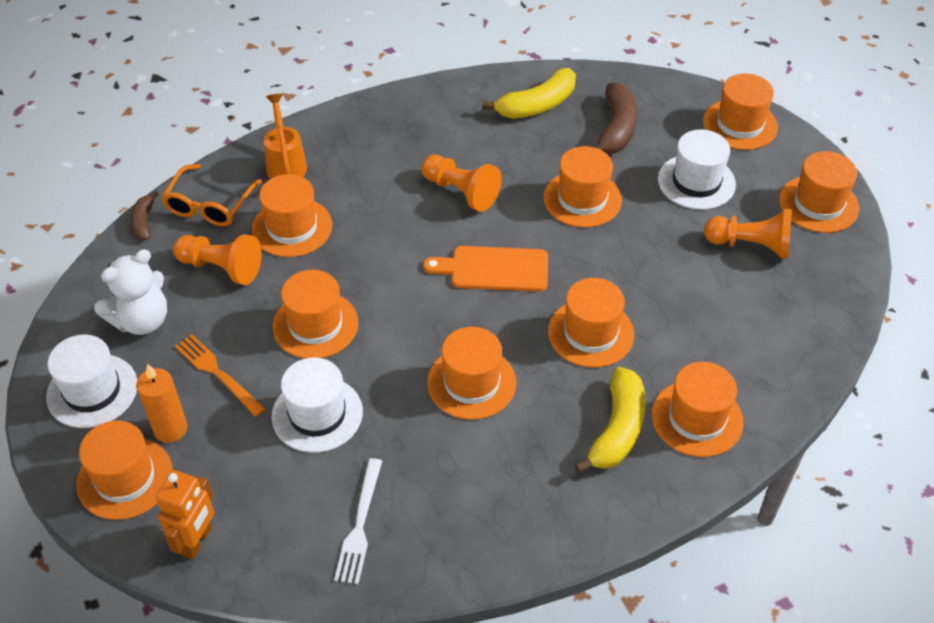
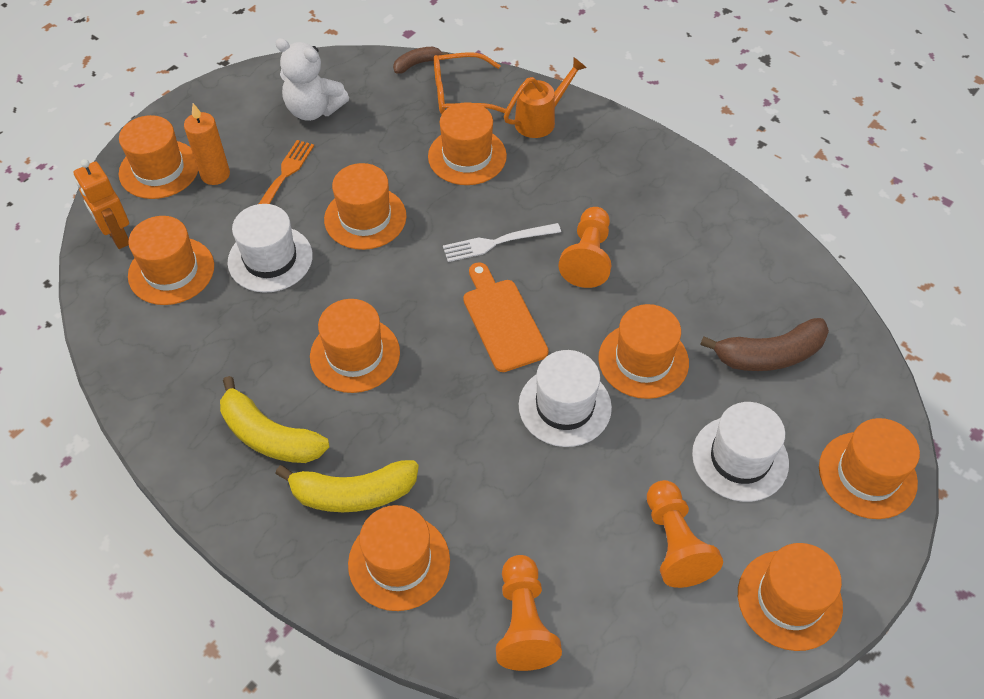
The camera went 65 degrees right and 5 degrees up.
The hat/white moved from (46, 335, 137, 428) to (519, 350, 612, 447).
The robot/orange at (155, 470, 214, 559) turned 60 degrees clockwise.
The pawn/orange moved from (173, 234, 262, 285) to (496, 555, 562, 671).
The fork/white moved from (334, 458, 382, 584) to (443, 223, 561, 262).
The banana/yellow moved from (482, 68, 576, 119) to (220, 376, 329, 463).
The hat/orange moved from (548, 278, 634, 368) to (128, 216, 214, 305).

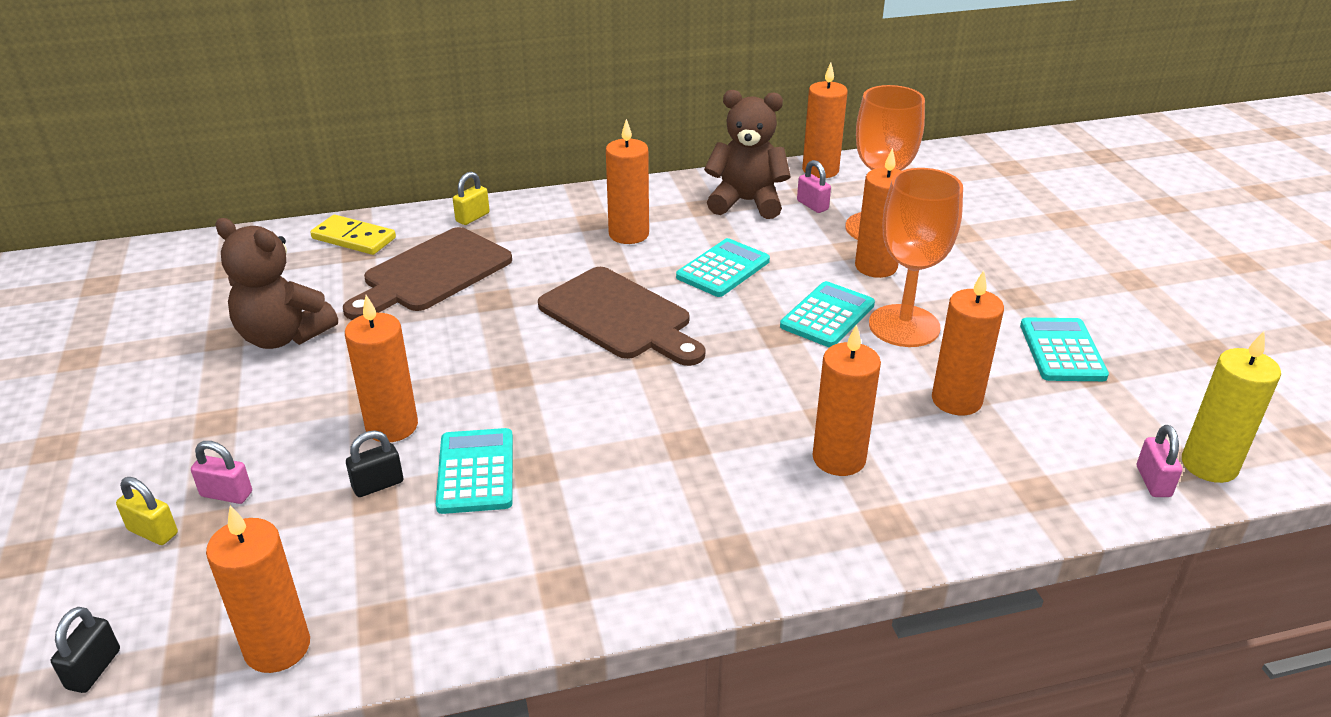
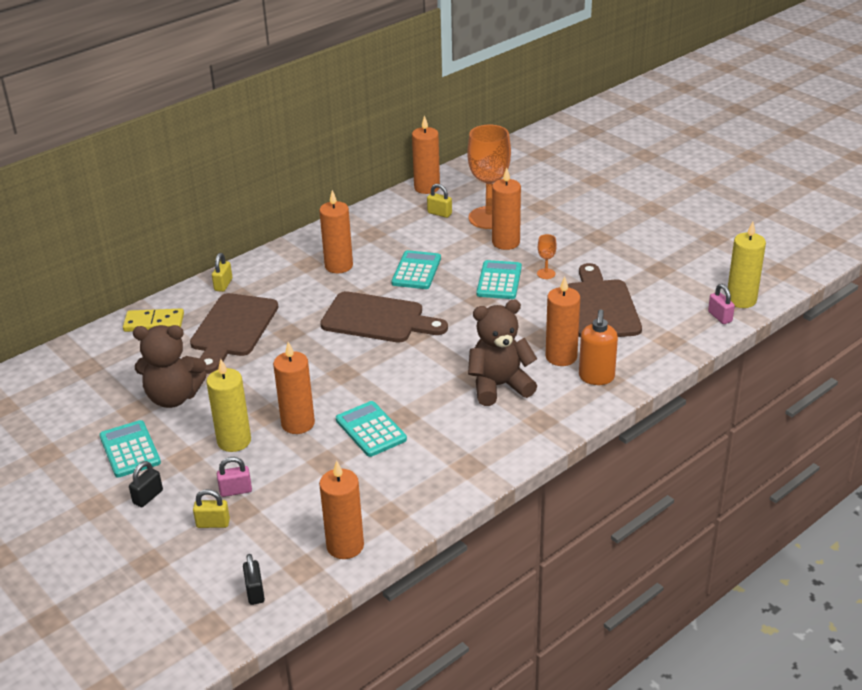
The camera went 25 degrees left and 0 degrees up.
The padlock/black moved from (346, 430, 403, 497) to (129, 461, 163, 507).
The teddy bear/brown moved from (704, 90, 791, 219) to (468, 300, 537, 406).
The padlock/pink at (797, 160, 831, 213) became the padlock/yellow at (427, 184, 452, 218).
The goblet/orange at (869, 168, 963, 347) changed to 0.41 times the size.
The candle/orange at (932, 270, 1004, 415) was replaced by the cutting board/brown at (568, 263, 642, 338).
The calculator/turquoise moved from (1020, 318, 1109, 381) to (99, 420, 161, 478).
The candle/yellow at (206, 359, 251, 452) appeared.
The soap dispenser/orange at (579, 309, 618, 385) appeared.

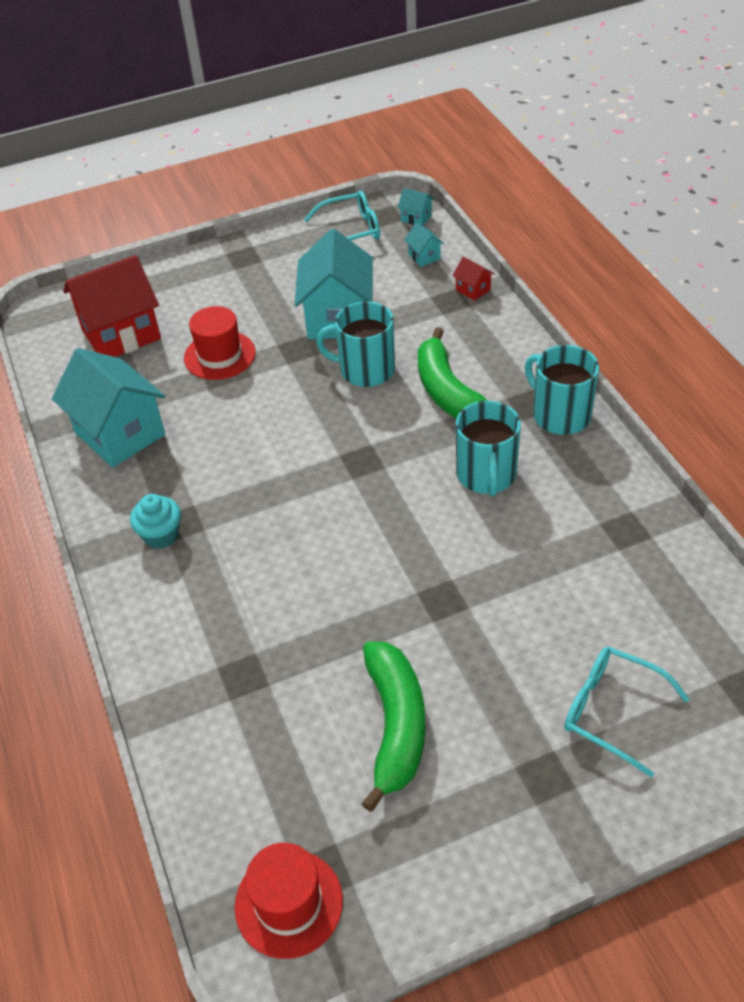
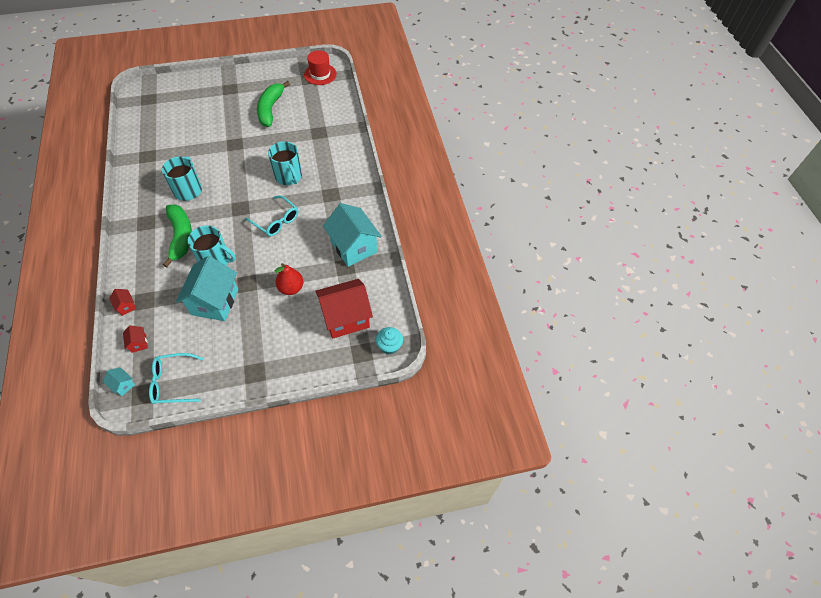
The camera went 175 degrees left and 10 degrees up.
The cupcake/turquoise moved from (130, 494, 181, 549) to (376, 327, 403, 355).
The hat/red at (184, 306, 256, 380) was replaced by the pear/red at (274, 263, 303, 295).
The house/turquoise at (404, 223, 444, 267) became the house/red at (123, 325, 148, 353).
The mug/turquoise moved from (525, 345, 599, 435) to (268, 141, 302, 185).
The glasses/turquoise moved from (564, 647, 689, 777) to (245, 195, 298, 236).

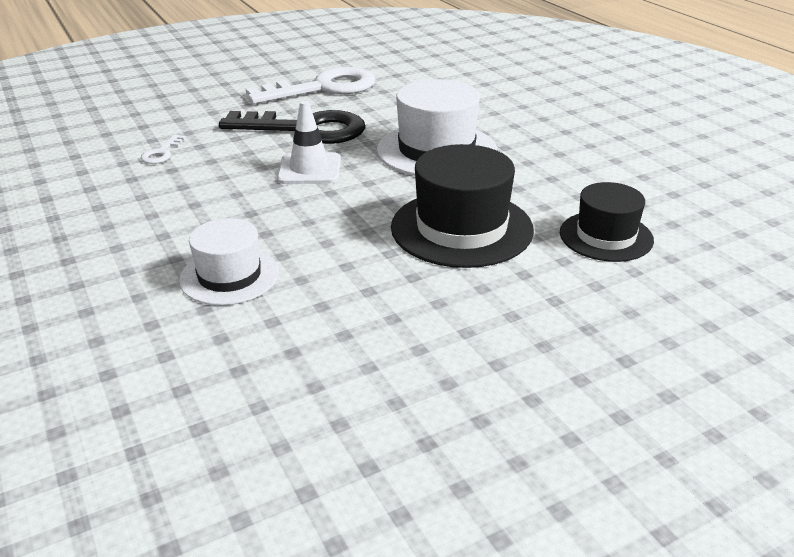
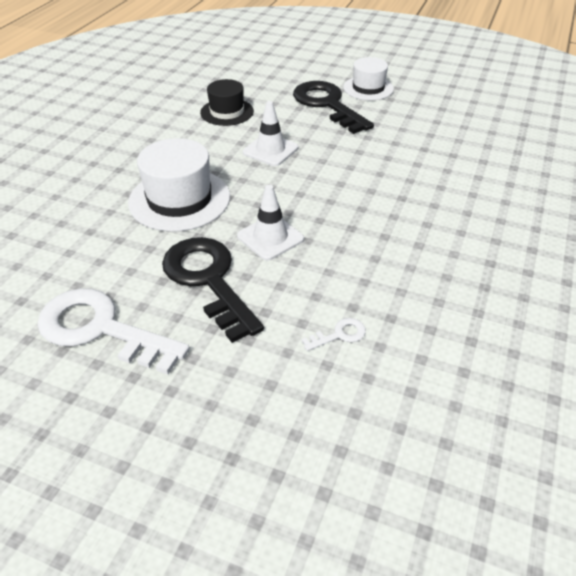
The camera went 130 degrees left and 10 degrees up.
The hat/white moved from (179, 218, 279, 305) to (343, 57, 394, 100).
The hat/black at (391, 144, 534, 268) was replaced by the traffic cone/white at (243, 101, 298, 166).
The key/black at (293, 81, 374, 134) appeared.

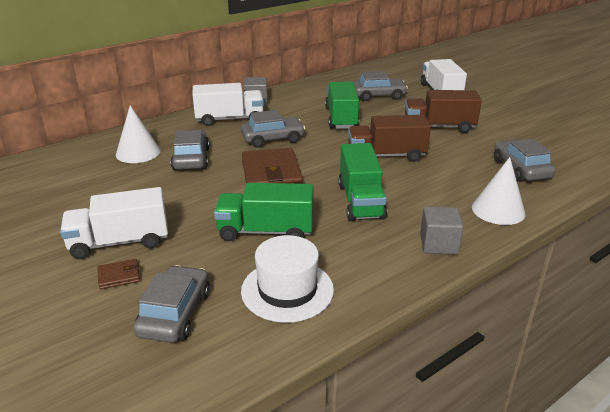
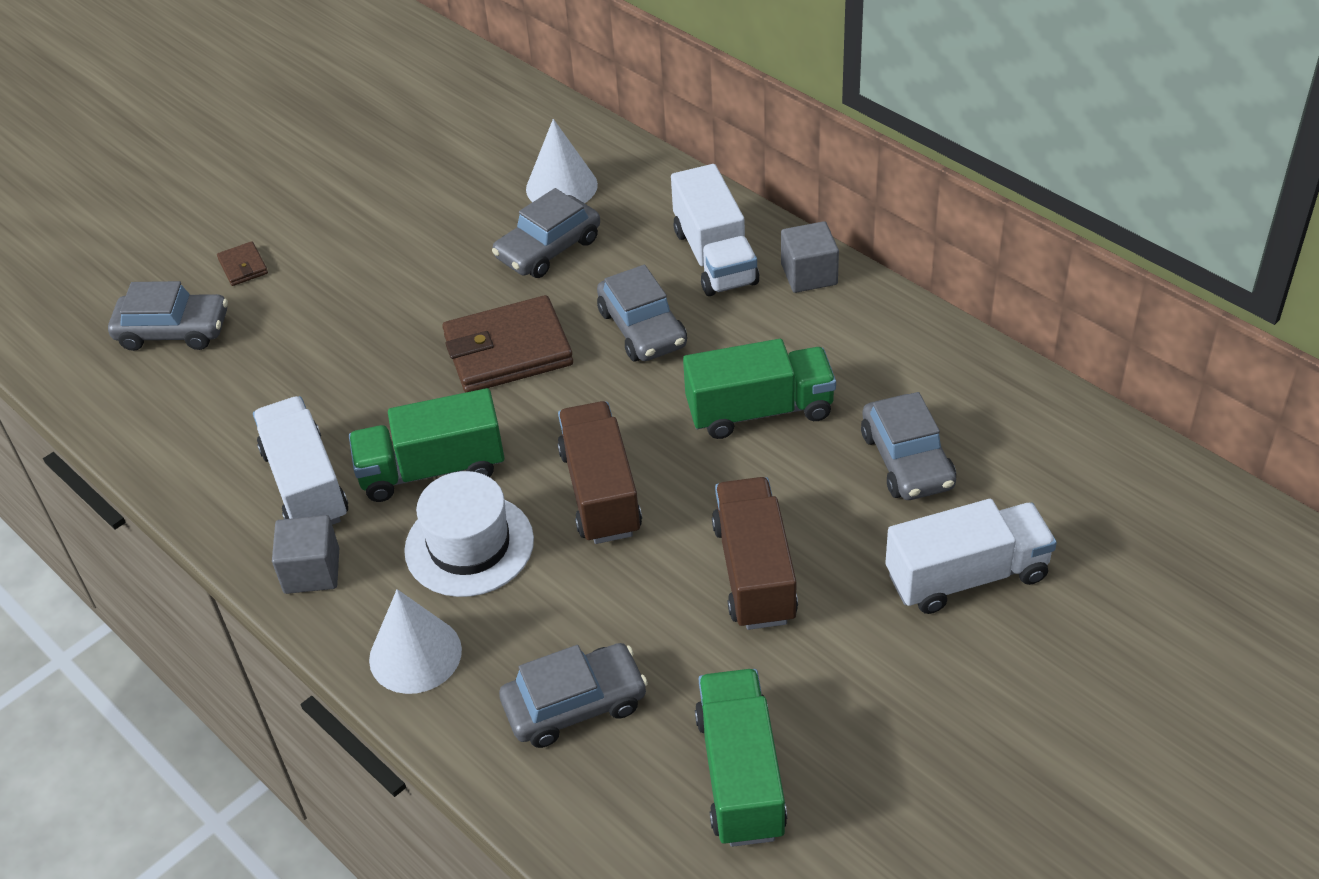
The camera went 85 degrees right and 15 degrees up.
The truck/white moved from (60, 187, 168, 259) to (253, 396, 348, 525).
The car/grey at (171, 130, 210, 170) turned 150 degrees clockwise.
The truck/green moved from (214, 183, 313, 241) to (695, 669, 787, 847).
The hat/white moved from (241, 235, 334, 323) to (404, 471, 534, 597).

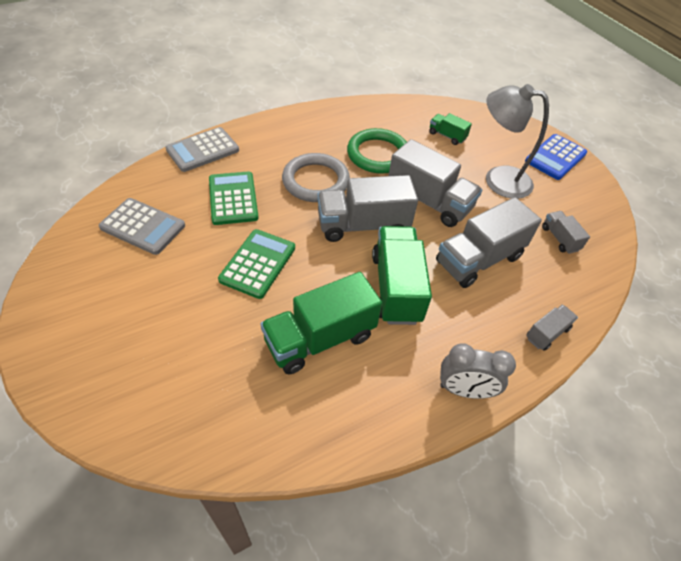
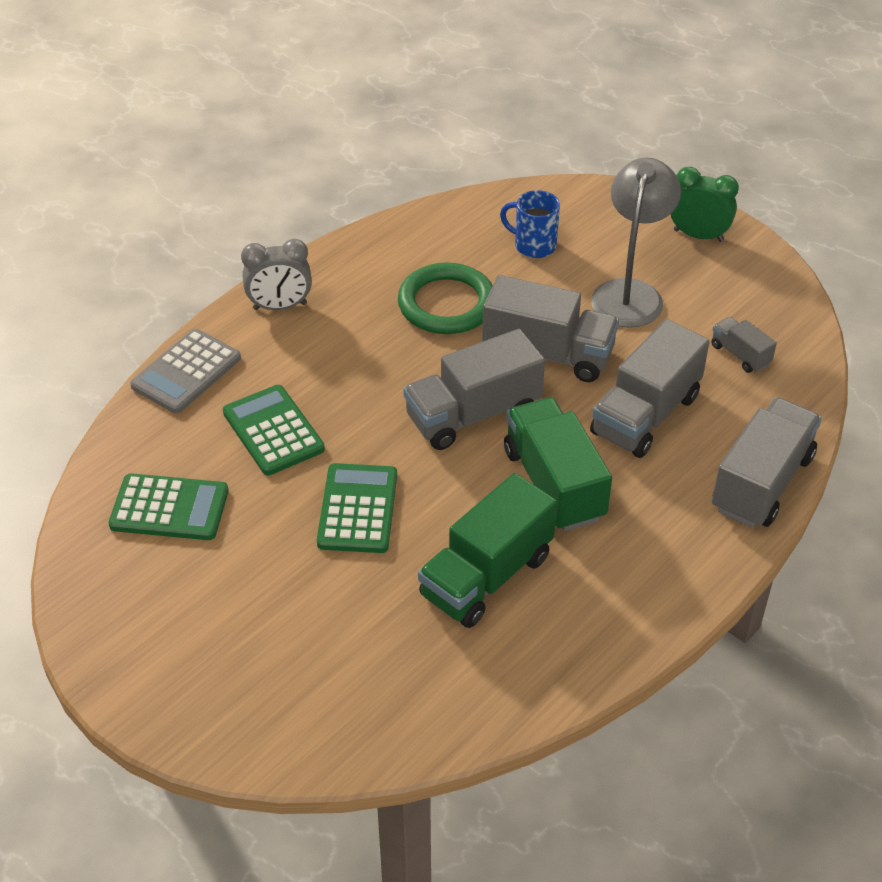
The camera went 15 degrees left and 5 degrees down.
The calculator/grey at (99, 198, 185, 255) became the calculator/green at (108, 473, 229, 540).
The ring/grey at (282, 153, 350, 202) disappeared.
The truck/green at (429, 113, 472, 145) was replaced by the mug/blue at (500, 190, 560, 258).
The clock/grey moved from (440, 343, 516, 399) to (241, 239, 312, 310).
The lamp/grey at (486, 84, 549, 199) turned 105 degrees clockwise.
The calculator/blue at (525, 134, 587, 180) was replaced by the clock/green at (671, 167, 739, 242).
The truck/grey at (526, 304, 578, 351) changed to 2.01 times the size.

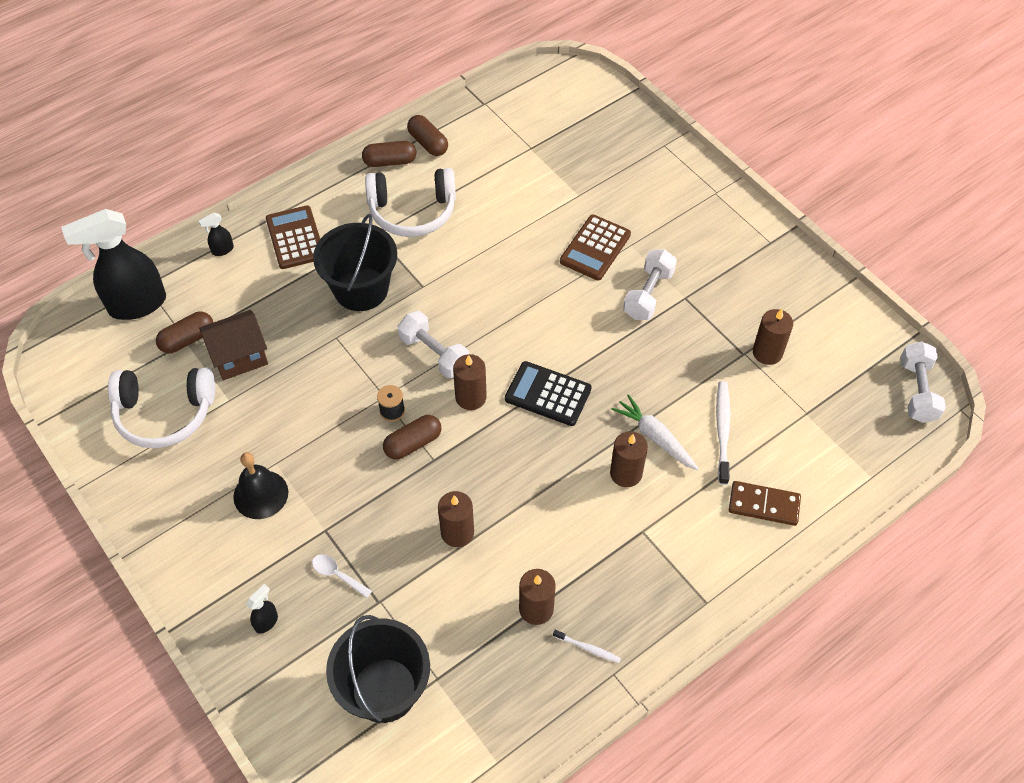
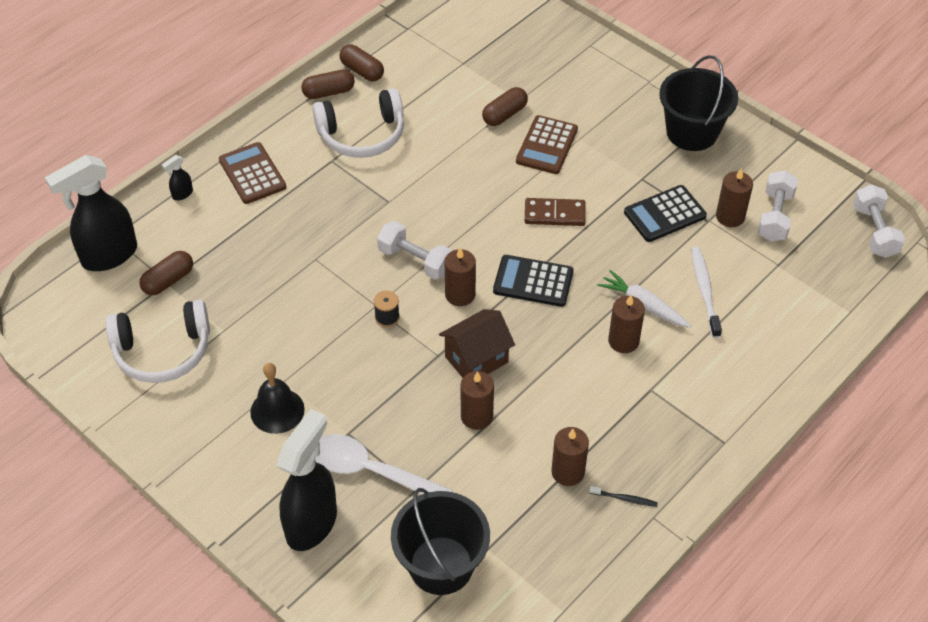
The camera went 10 degrees left and 5 degrees down.
The house/brown moved from (199, 310, 268, 380) to (439, 309, 515, 378).
The spray bottle/black at (246, 584, 278, 634) changed to 2.48 times the size.
The spoon/white at (312, 554, 372, 598) changed to 2.19 times the size.
The bucket/black moved from (313, 214, 397, 311) to (659, 55, 738, 151).
The capsule/brown moved from (383, 415, 442, 460) to (482, 87, 528, 126).
The toothbrush/white at (553, 630, 621, 663) became the toothbrush/black at (589, 486, 658, 507).
The dumbbell/white moved from (623, 249, 677, 320) to (758, 170, 798, 242).
The domino/brown moved from (729, 481, 801, 526) to (525, 198, 586, 226).
The calculator/black at (624, 185, 707, 242) appeared.

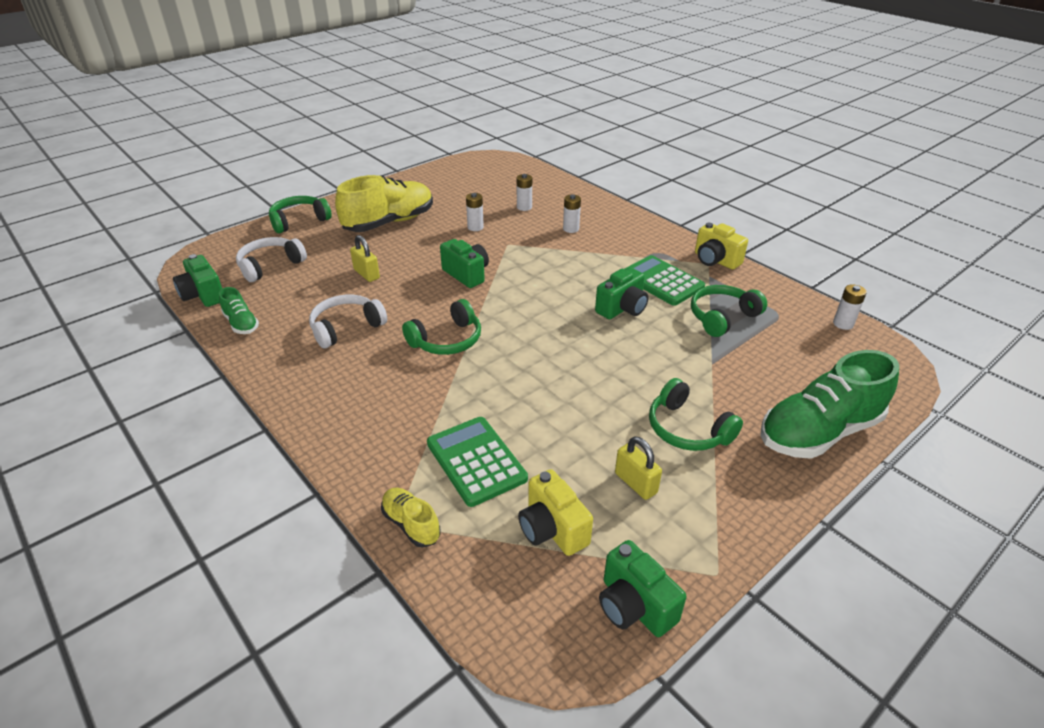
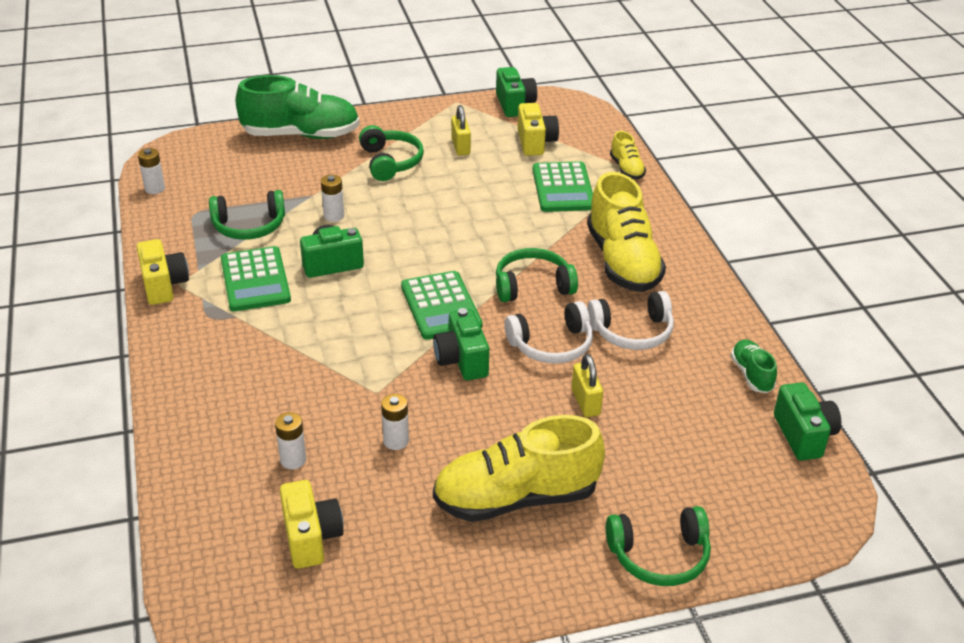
The camera went 155 degrees left and 0 degrees up.
The headphones/white moved from (236, 237, 307, 282) to (505, 301, 593, 364).
The battery/white moved from (563, 194, 581, 233) to (321, 175, 344, 222).
The camera/yellow at (280, 480, 344, 569) appeared.
The calculator/green at (401, 271, 482, 340) appeared.
The shoe/yellow at (587, 172, 666, 292) appeared.

